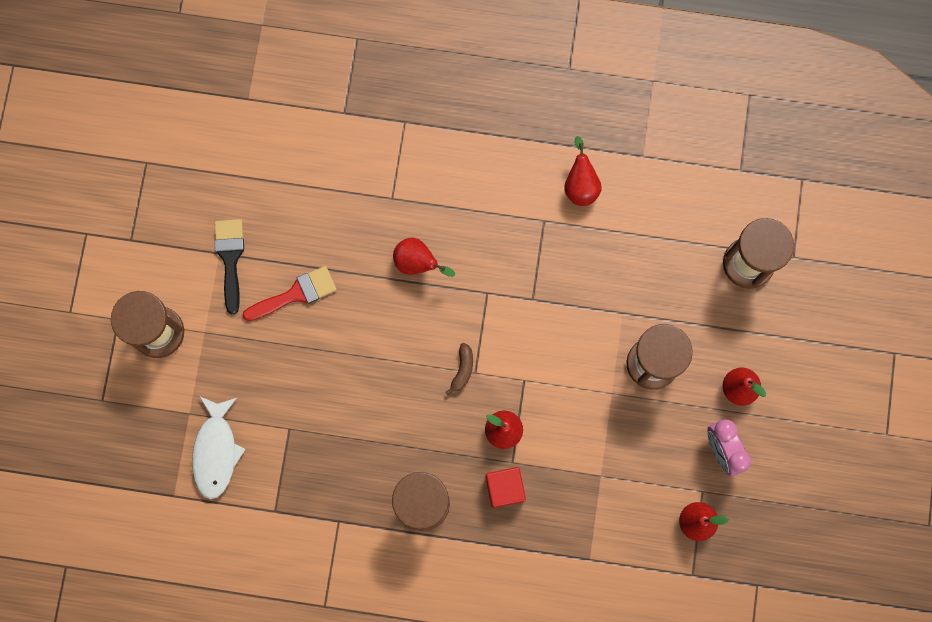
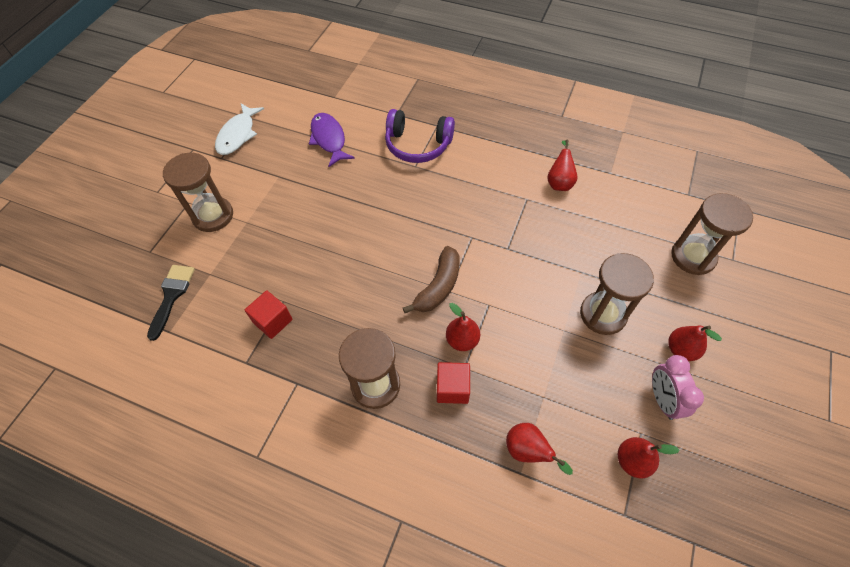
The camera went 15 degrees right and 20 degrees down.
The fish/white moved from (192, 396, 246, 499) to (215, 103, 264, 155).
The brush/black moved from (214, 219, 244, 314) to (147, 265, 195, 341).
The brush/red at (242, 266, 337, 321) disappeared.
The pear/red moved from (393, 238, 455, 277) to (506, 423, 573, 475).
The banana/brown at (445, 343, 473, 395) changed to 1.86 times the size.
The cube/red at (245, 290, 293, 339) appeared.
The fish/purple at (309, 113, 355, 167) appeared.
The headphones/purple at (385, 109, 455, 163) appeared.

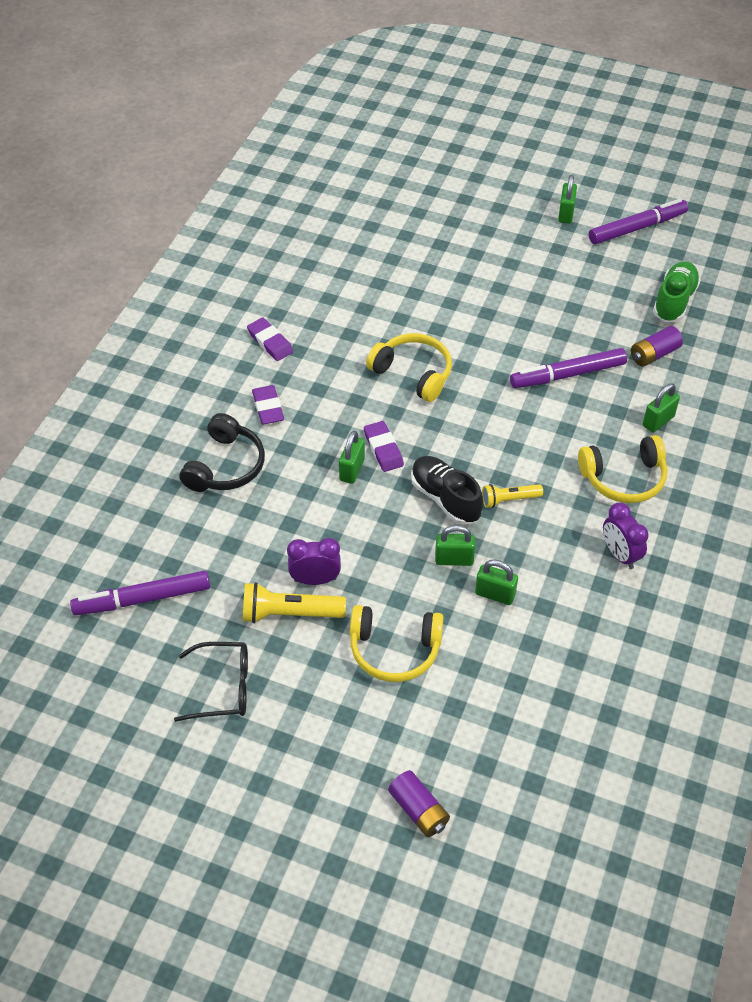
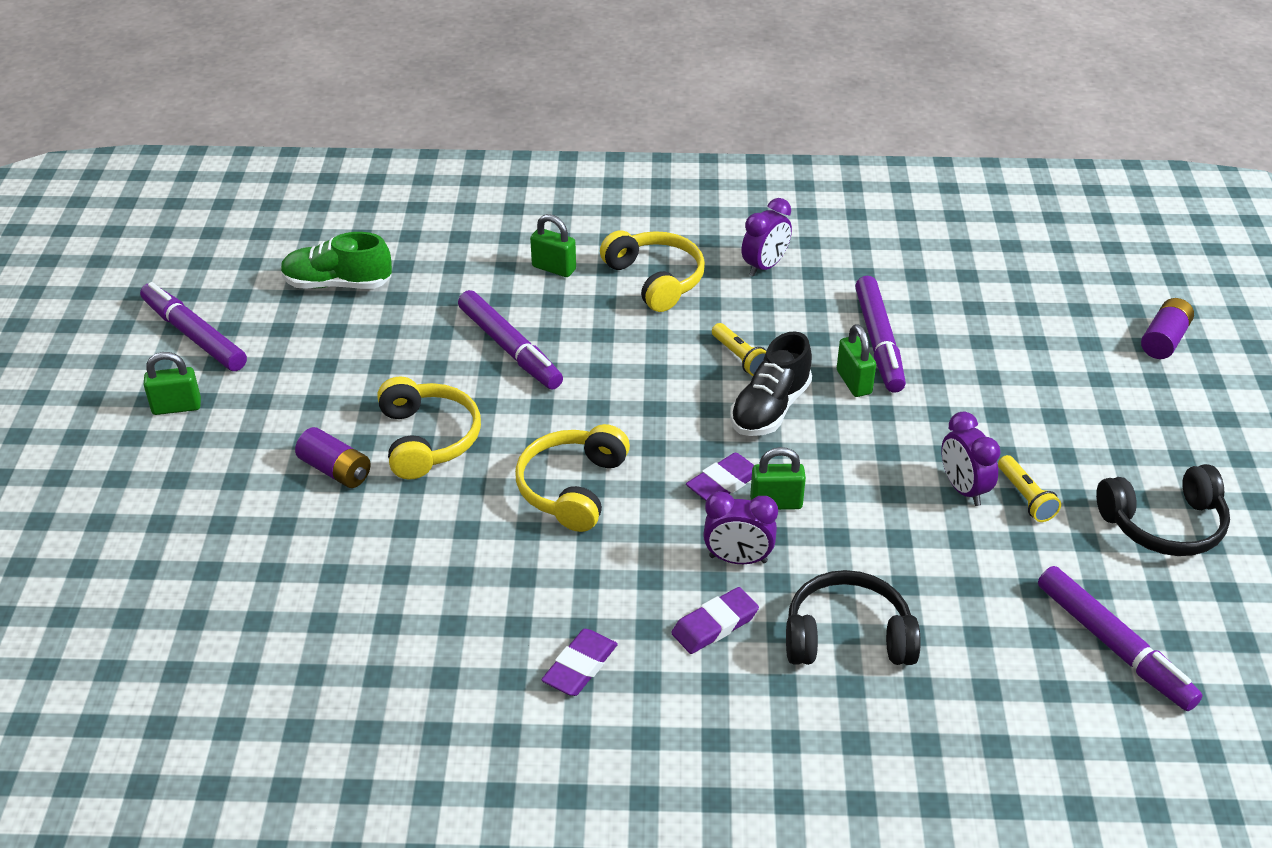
The camera went 110 degrees left and 10 degrees down.
The glasses/black at (174, 642, 248, 722) was replaced by the headphones/black at (1096, 464, 1230, 556).
The flashlight/yellow at (243, 582, 346, 623) changed to 0.62 times the size.
The headphones/yellow moved from (350, 605, 444, 682) to (377, 377, 481, 479).
The padlock/green at (475, 559, 518, 605) was replaced by the marker/purple at (855, 276, 906, 393).
The battery/purple moved from (631, 326, 683, 366) to (295, 427, 371, 488).
The clock/purple at (703, 491, 778, 564) appeared.

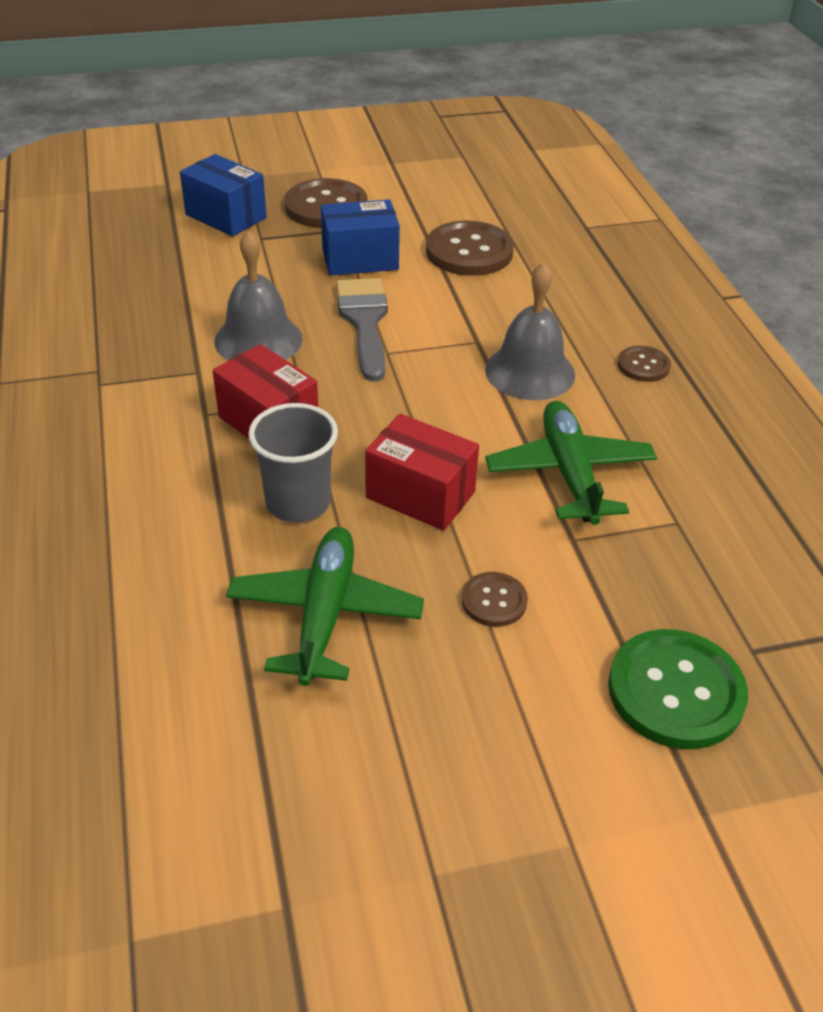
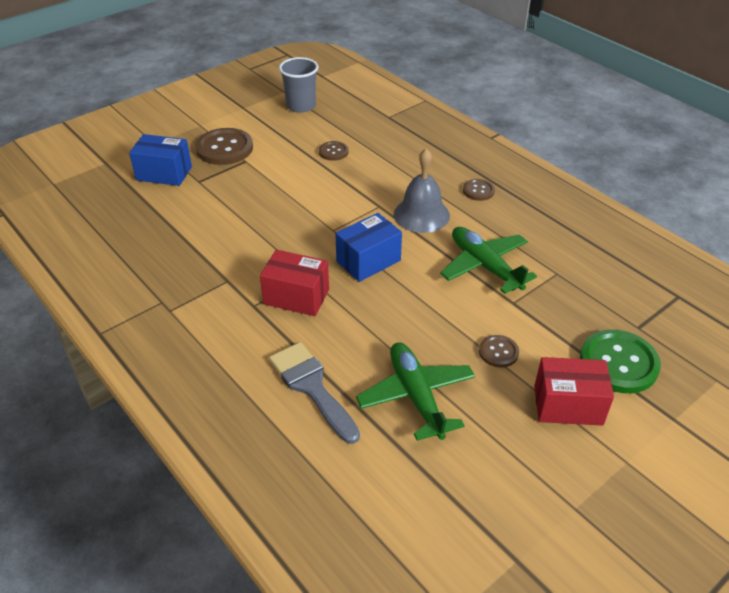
The camera went 25 degrees left and 0 degrees up.
The bell/grey at (214, 230, 303, 361) disappeared.
The cup/grey moved from (248, 403, 338, 523) to (279, 57, 319, 113).
The box/blue moved from (321, 200, 400, 276) to (335, 213, 402, 282).
The brush/grey moved from (336, 278, 388, 382) to (269, 342, 360, 444).
The box/red moved from (365, 414, 479, 531) to (534, 357, 614, 426).
The button/brown at (426, 221, 514, 276) changed to 0.52 times the size.

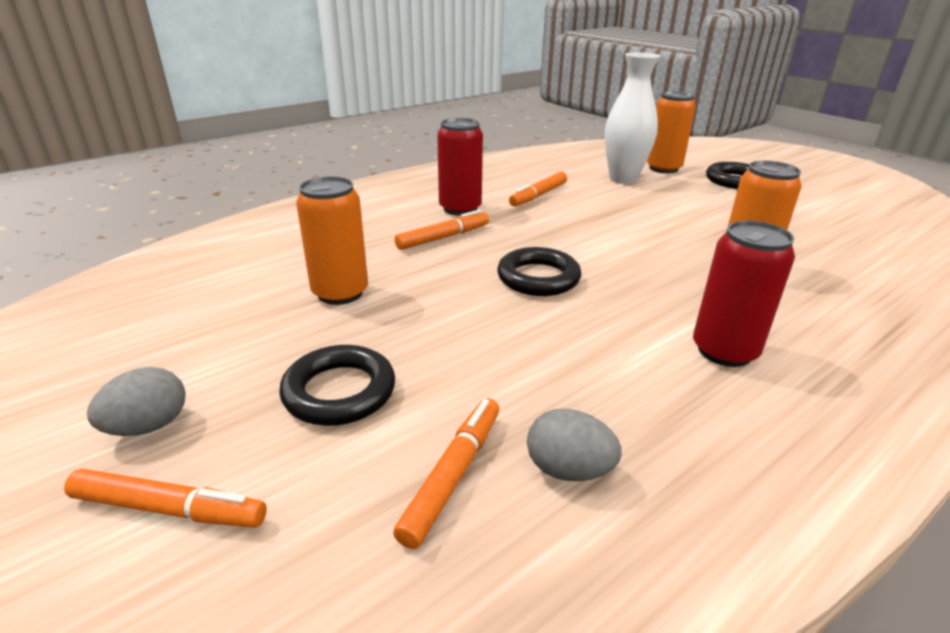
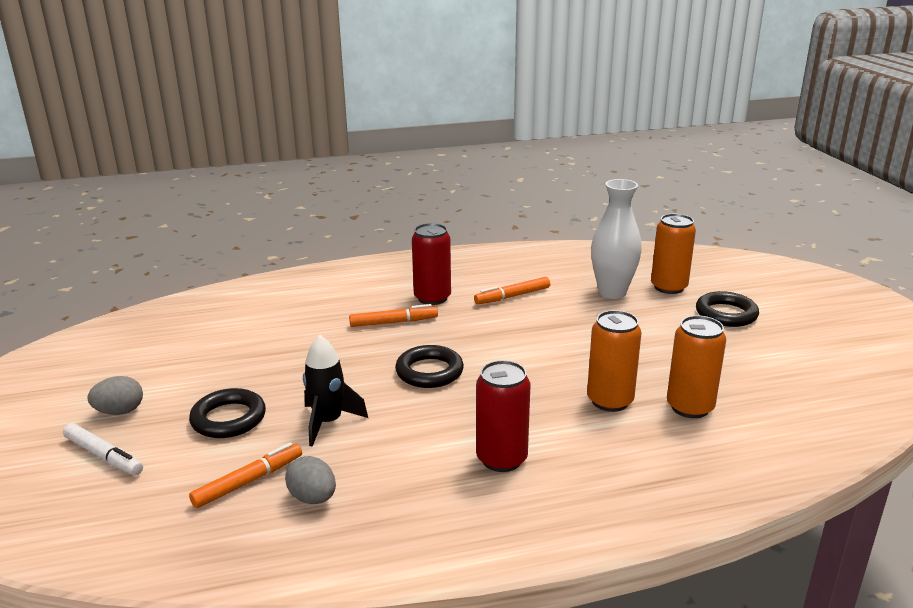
The camera went 25 degrees right and 5 degrees down.
The marker/orange at (64, 469, 267, 528) became the marker/white at (63, 423, 143, 476).
The can/orange moved from (296, 176, 368, 305) to (667, 316, 726, 418).
The rocket/black at (303, 335, 368, 447) appeared.

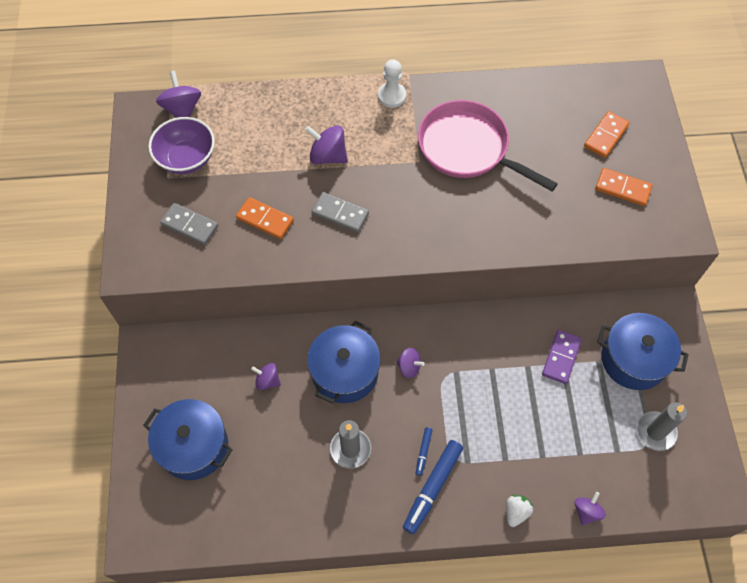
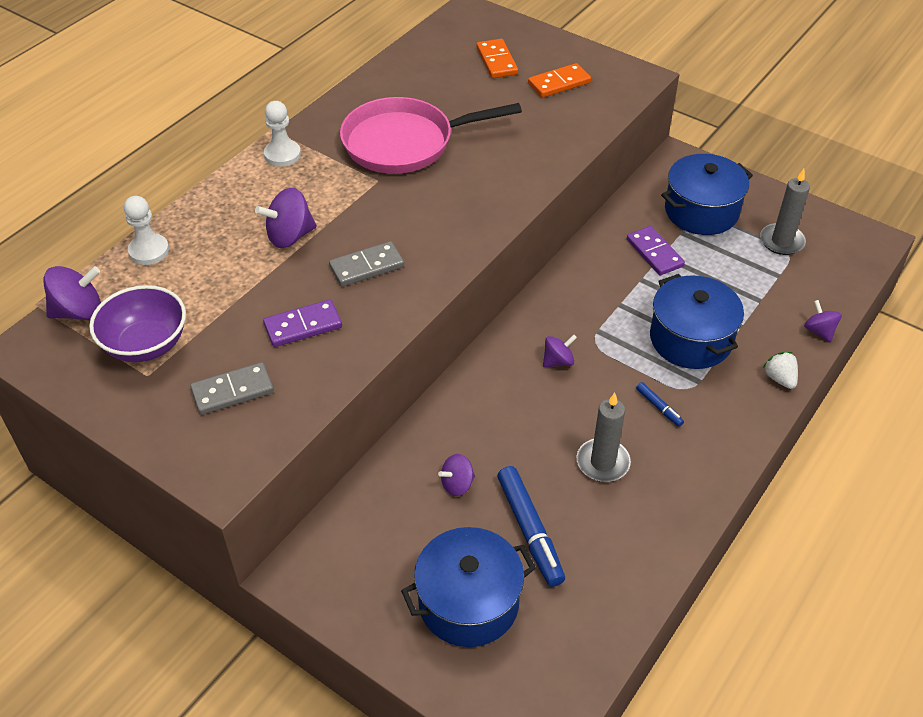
The camera went 50 degrees left and 15 degrees down.
The spinning top/purple at (156, 71, 201, 118) turned 135 degrees clockwise.
The domino/orange at (236, 197, 294, 239) became the domino/purple at (263, 299, 342, 347).
The pot/blue moved from (307, 321, 381, 404) to (650, 274, 744, 369).
The marker/blue moved from (403, 440, 463, 534) to (497, 466, 565, 587).
The pawn/white at (124, 196, 169, 265) appeared.

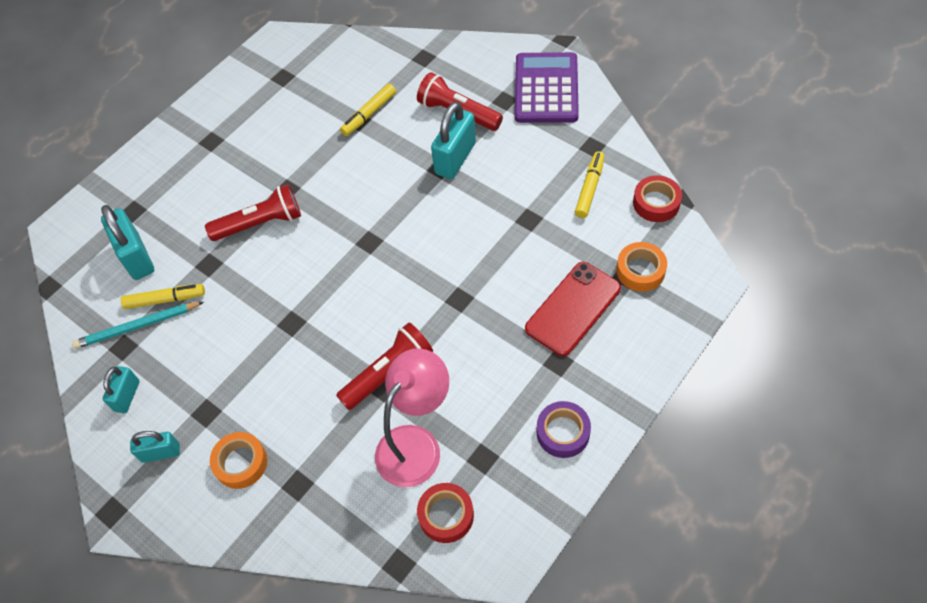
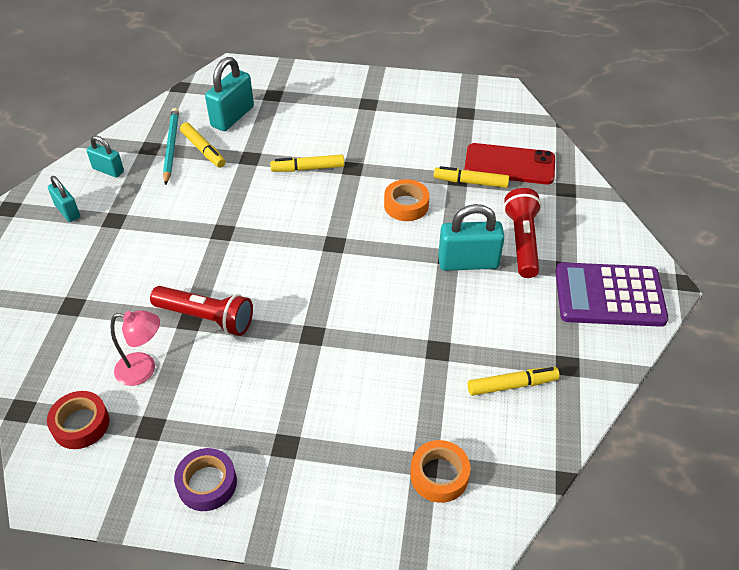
The camera went 55 degrees right and 10 degrees down.
The pencil/turquoise at (72, 302, 204, 349) turned 45 degrees clockwise.
The padlock/turquoise at (103, 366, 140, 413) turned 45 degrees clockwise.
The flashlight/red at (205, 184, 301, 241) was replaced by the marker/yellow at (270, 154, 344, 172).
The tape/orange moved from (210, 432, 267, 489) to (384, 179, 430, 221).
The lamp/pink at (375, 348, 449, 487) changed to 0.62 times the size.
The calculator/purple at (515, 52, 579, 123) turned 150 degrees counterclockwise.
The phone/red moved from (525, 262, 621, 356) to (464, 143, 555, 184).
The tape/red at (633, 175, 682, 222) disappeared.

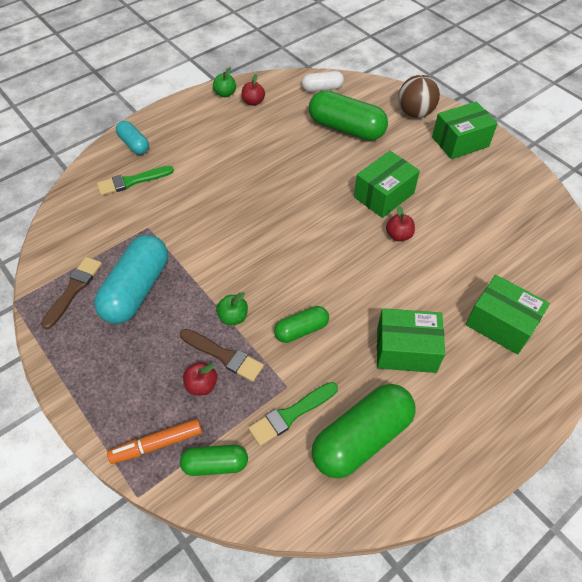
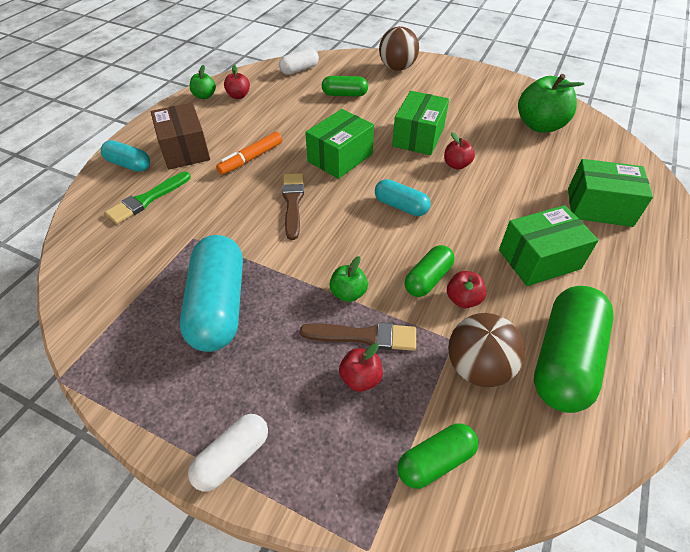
The camera went 25 degrees left and 5 degrees down.
The brush/brown moved from (41, 257, 102, 330) to (282, 173, 304, 240).
The marker/orange moved from (107, 419, 202, 464) to (216, 132, 282, 175).
The brush/green at (248, 382, 338, 446) was replaced by the ball/brown at (448, 313, 525, 387).
The capsule/green at (309, 90, 388, 141) changed to 0.55 times the size.
The box/green moved from (432, 101, 498, 159) to (305, 109, 374, 179).
The box/brown at (151, 103, 210, 170) appeared.
The capsule/white at (188, 414, 268, 491) appeared.
The capsule/turquoise at (375, 179, 430, 216) appeared.
The apple/red at (447, 271, 486, 308) appeared.
The apple/green at (518, 74, 584, 132) appeared.

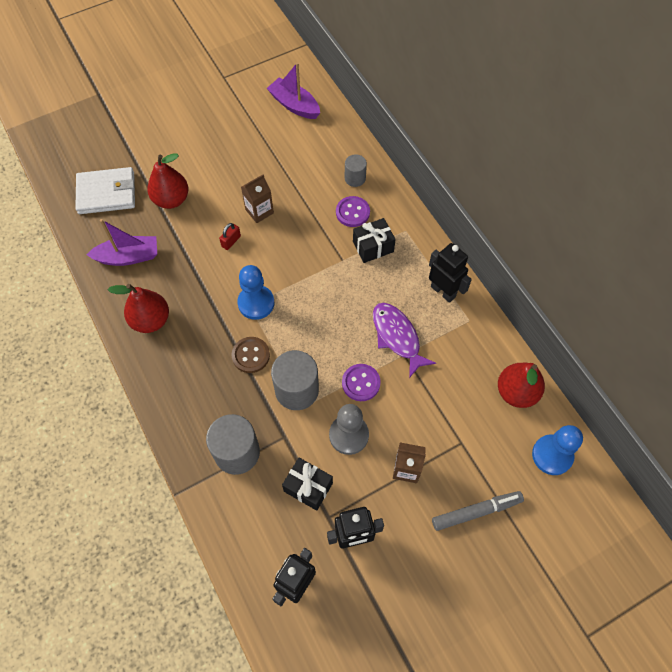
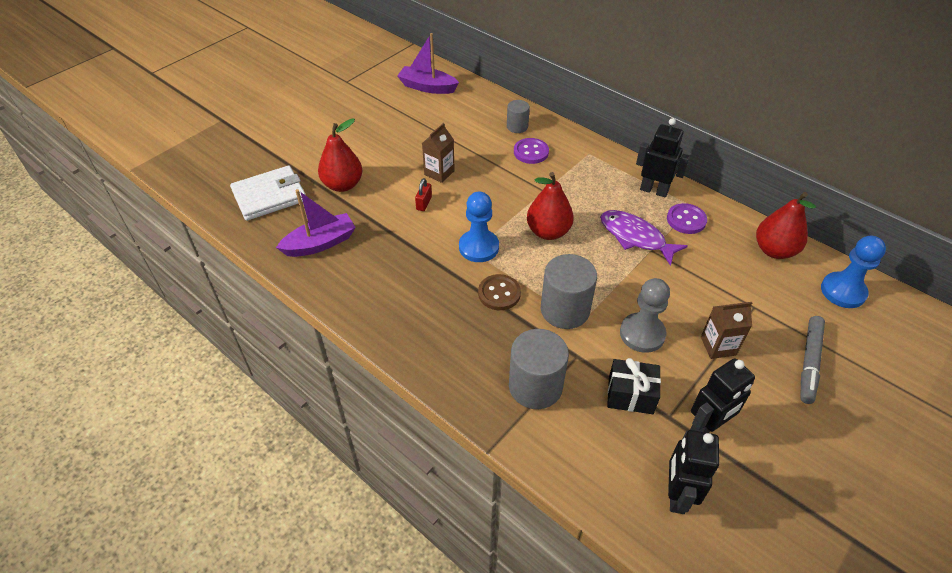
The camera went 20 degrees left and 15 degrees down.
The pear/red moved from (108, 284, 169, 333) to (527, 172, 574, 240).
The button/purple moved from (342, 364, 381, 401) to (667, 203, 707, 234).
The gift/black at (353, 218, 396, 263) disappeared.
The marker/grey at (432, 491, 524, 531) turned 150 degrees clockwise.

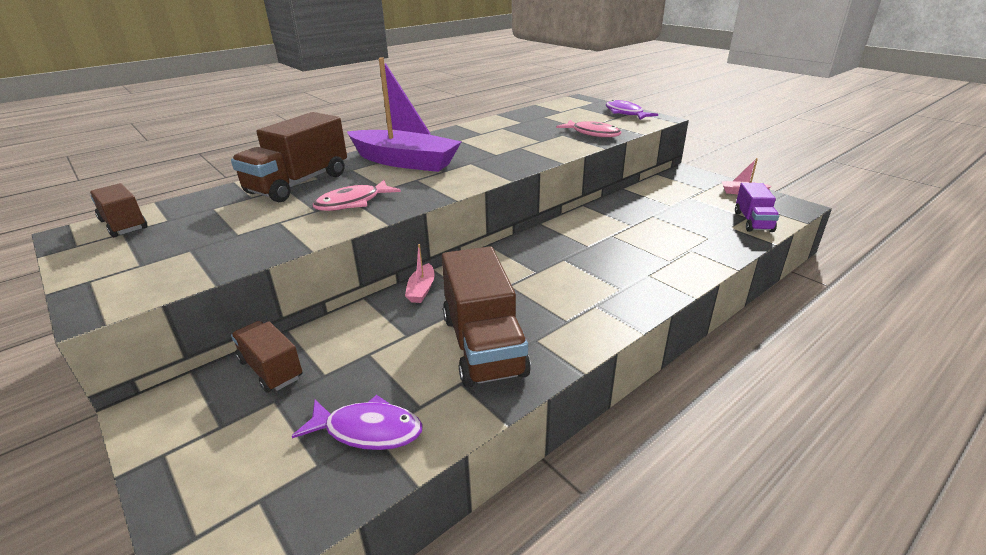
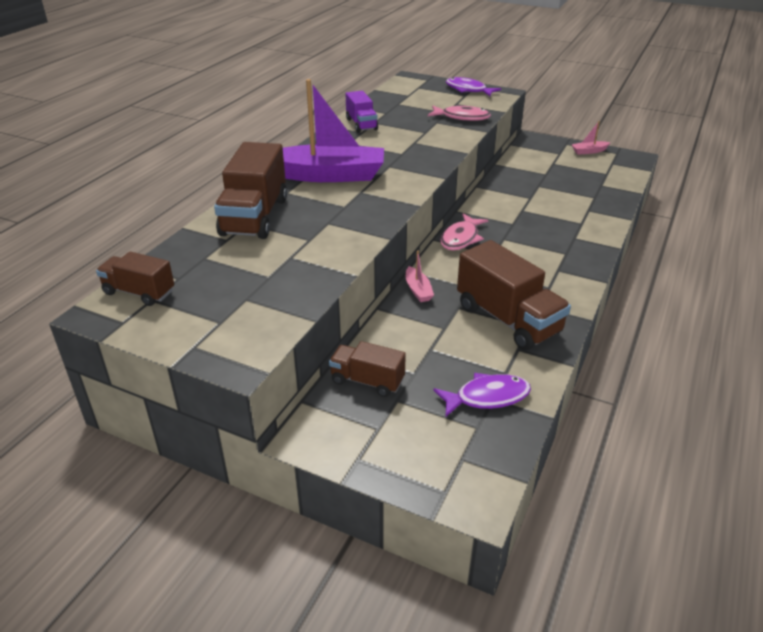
The camera went 25 degrees left and 5 degrees up.
The fish/pink moved from (312, 180, 401, 211) to (440, 214, 488, 250).
The truck/purple moved from (735, 183, 779, 232) to (346, 91, 378, 133).

